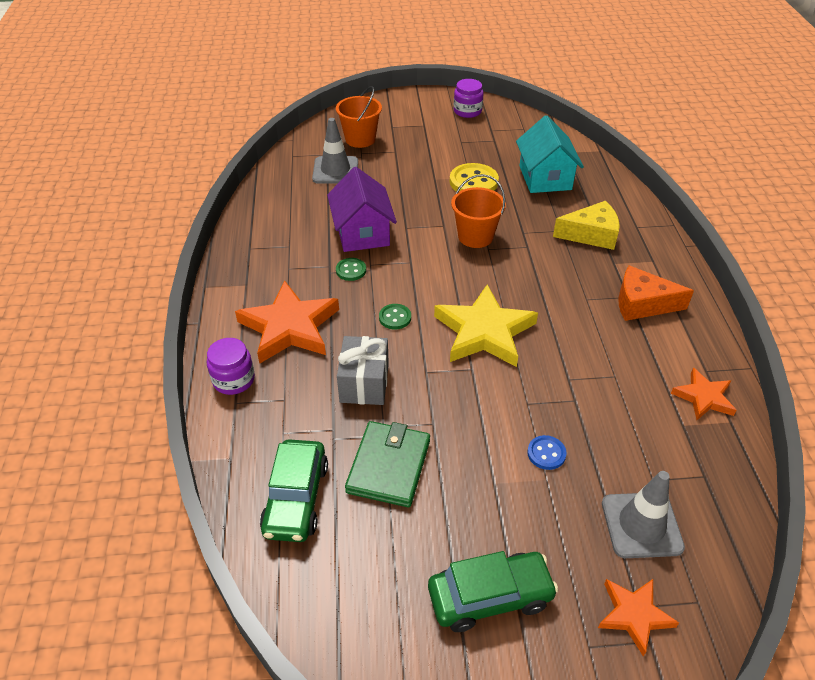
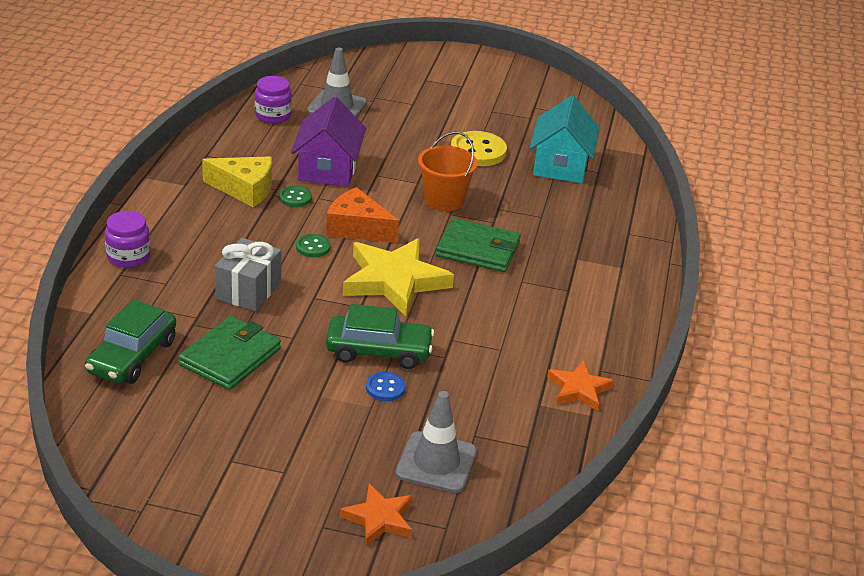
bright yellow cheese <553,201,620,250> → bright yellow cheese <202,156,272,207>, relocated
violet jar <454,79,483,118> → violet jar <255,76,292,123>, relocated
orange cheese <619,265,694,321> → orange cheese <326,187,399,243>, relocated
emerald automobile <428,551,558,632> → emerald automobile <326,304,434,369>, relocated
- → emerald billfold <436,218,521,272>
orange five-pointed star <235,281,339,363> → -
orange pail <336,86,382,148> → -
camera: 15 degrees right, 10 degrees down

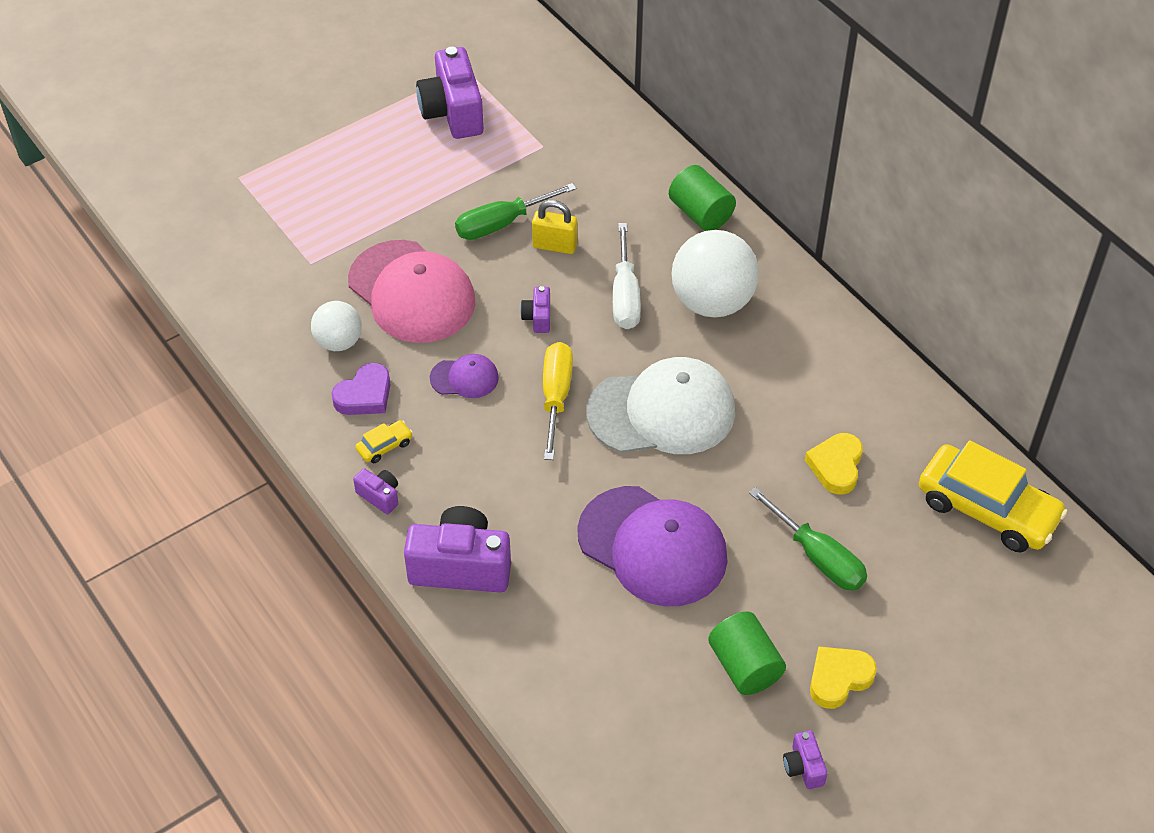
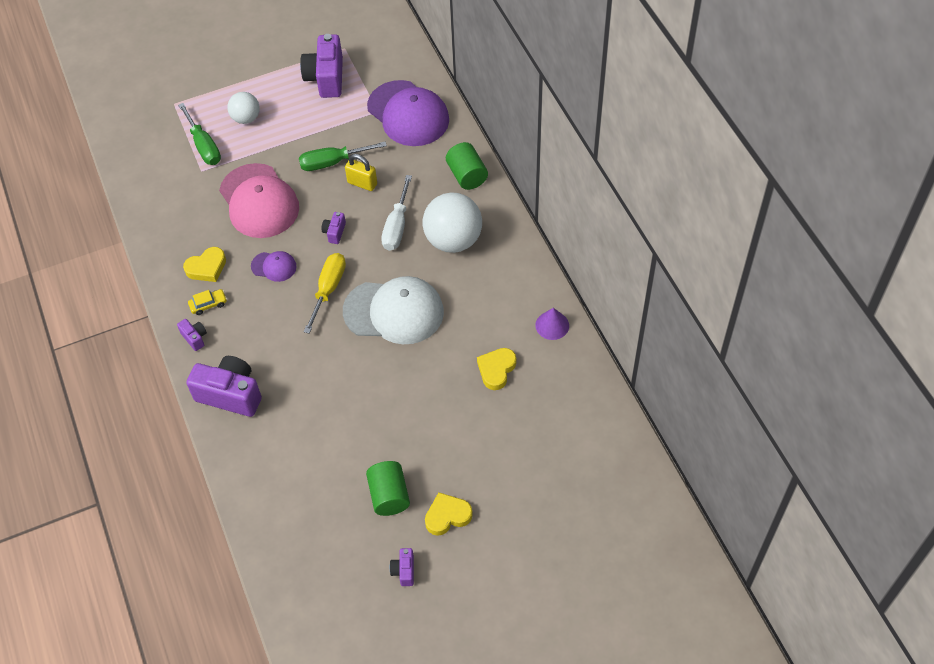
emerald flat screwdriver <749,487,867,591> → emerald flat screwdriver <178,103,221,165>, relocated
violet love heart <332,363,391,415> → bright yellow love heart <183,247,226,282>
pure white play ball <311,301,362,351> → pure white play ball <227,92,260,124>, relocated
violet baseball cap <577,486,728,606> → violet baseball cap <367,80,449,146>, relocated
- → violet solid cone <535,308,569,340>
bright yellow automobile <919,440,1067,553> → -
camera: 15 degrees right, 5 degrees up

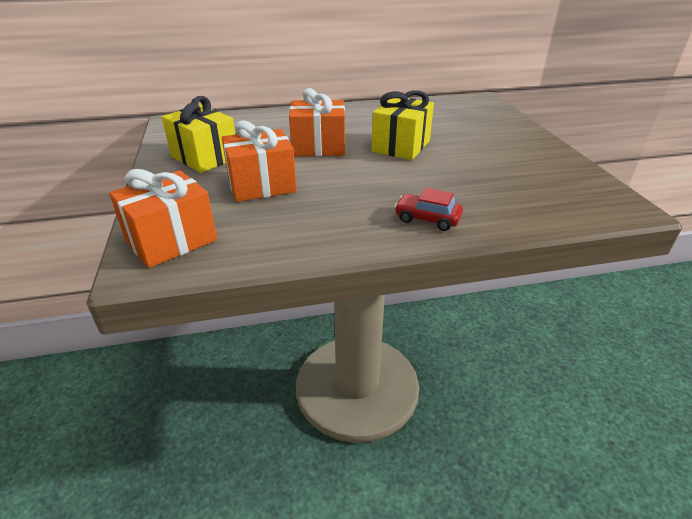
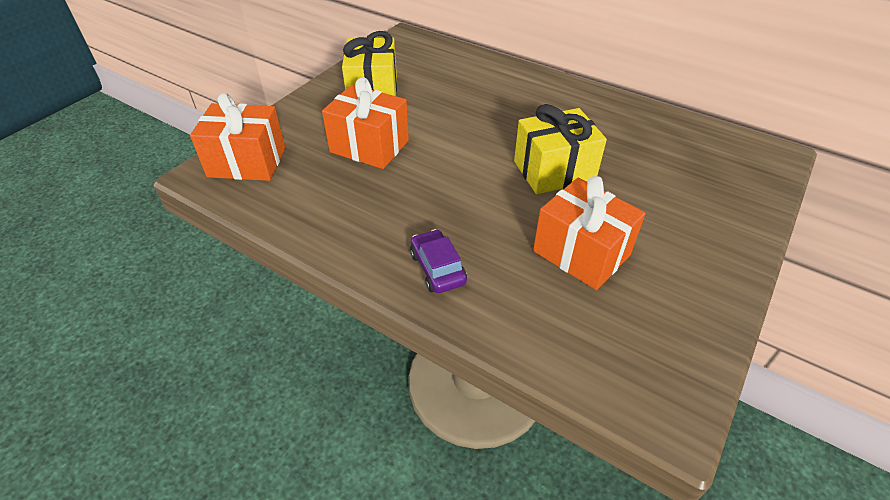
scarlet automobile <395,188,463,231> → violet automobile <410,229,467,293>
orange wrapped gift <289,88,345,156> → orange wrapped gift <533,176,646,290>, relocated
camera: 45 degrees right, 10 degrees up

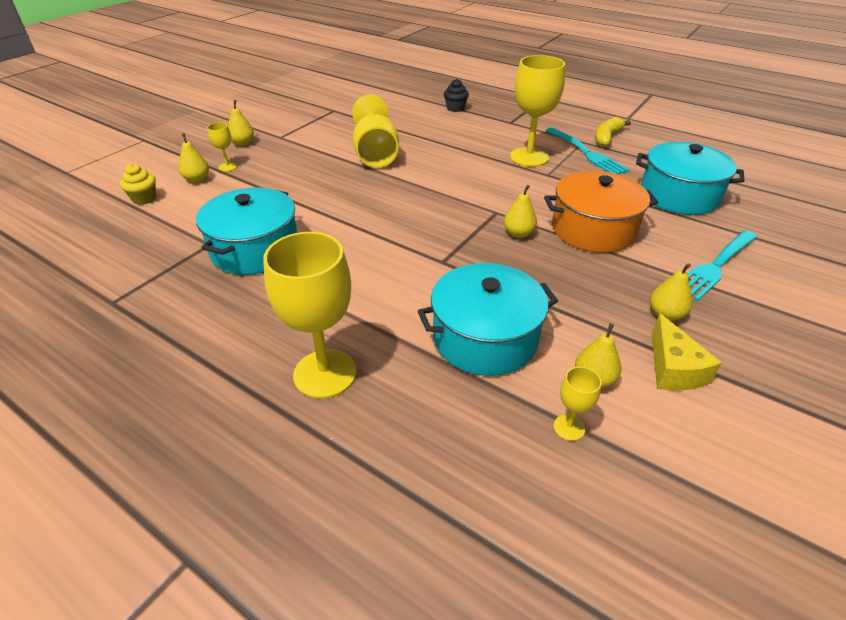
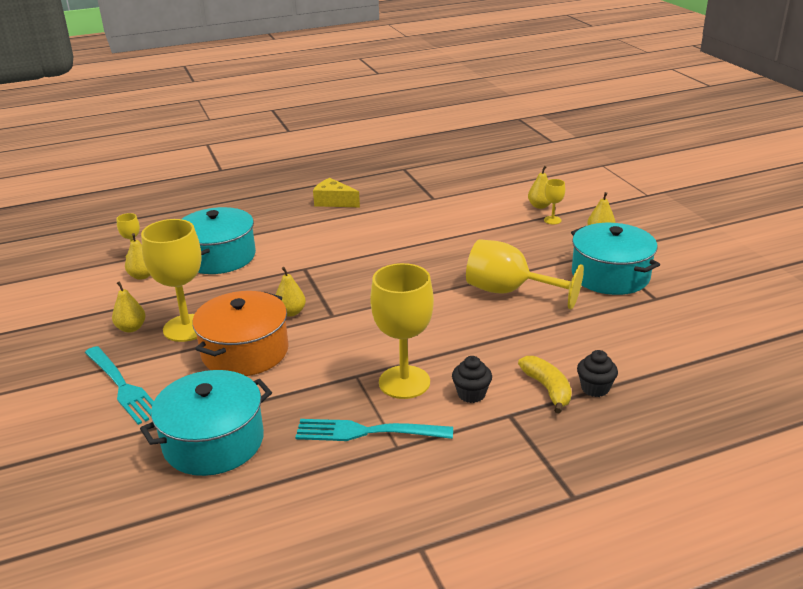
teal fork <688,230,757,301> → teal fork <85,346,154,425>, 150 degrees clockwise
bright yellow wine glass <263,232,356,398> → bright yellow wine glass <141,219,201,342>, relocated
bright yellow cheese <652,313,722,390> → bright yellow cheese <313,178,360,207>, relocated
- → ebony muffin <452,356,492,403>
bright yellow banana fruit <595,117,631,146> → bright yellow banana fruit <518,356,572,414>, relocated
teal cooking pot <196,187,297,275> → teal cooking pot <571,223,660,295>, relocated
bright yellow muffin <120,164,156,205> → -
camera: 125 degrees right, 10 degrees down

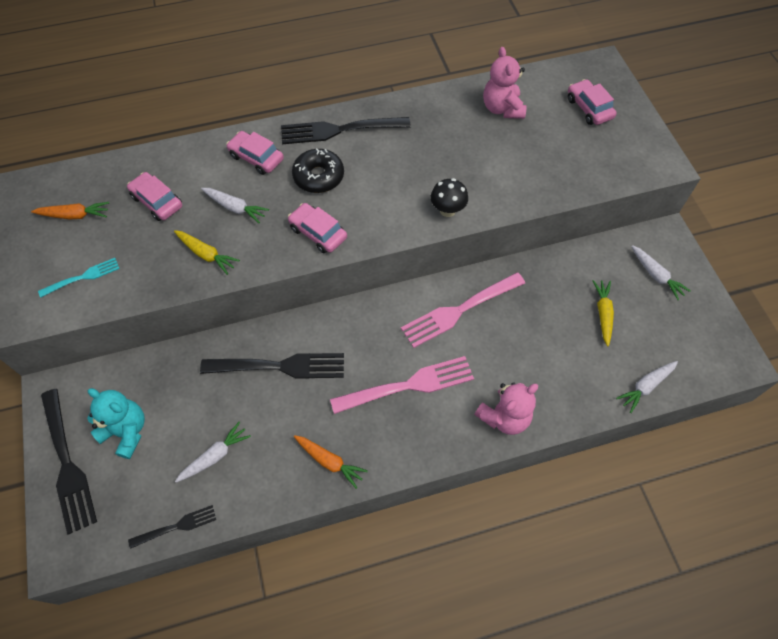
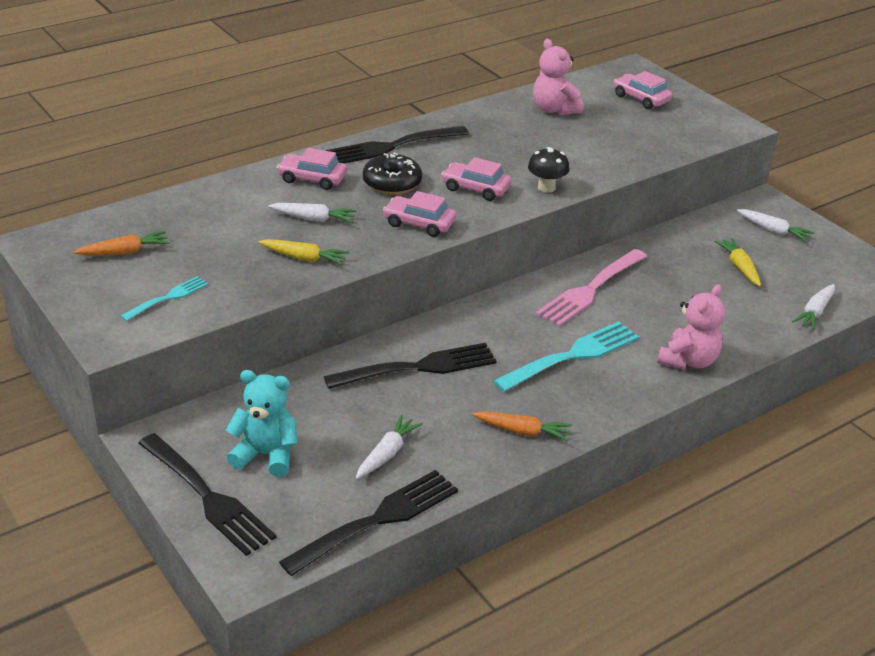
ebony fork <128,505,216,549> → ebony fork <279,470,458,576>, x1.86
rose-pink automobile <127,172,182,221> → rose-pink automobile <441,157,511,201>, relocated
rose-pink fork <330,356,474,414> → teal fork <493,321,639,392>
camera: 20 degrees left, 25 degrees down

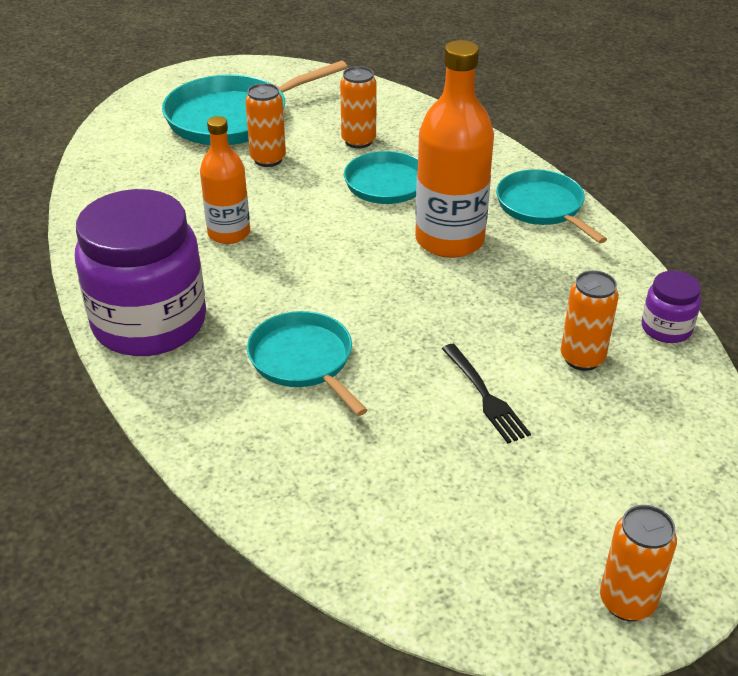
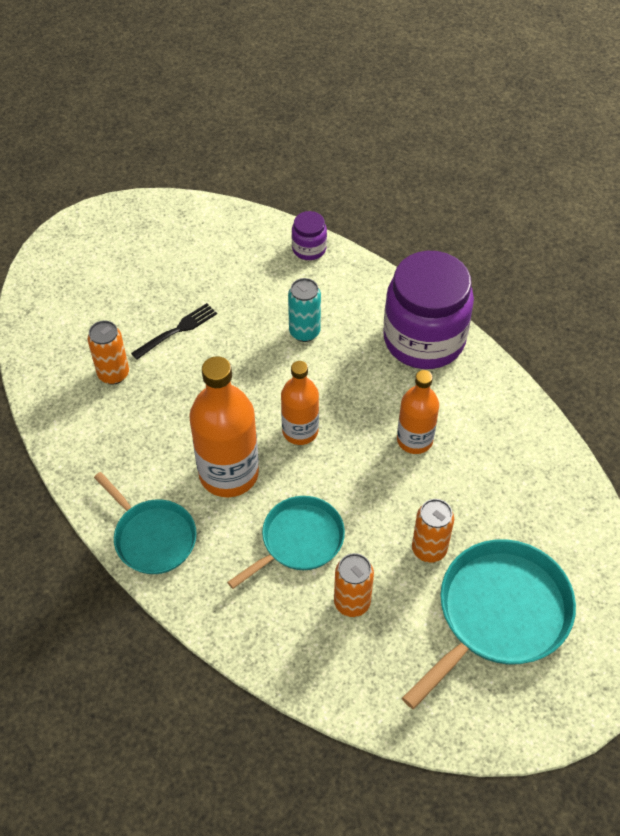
ebony fork <442,344,531,443> → ebony fork <131,303,217,360>, 90 degrees clockwise
- → orange drink bottle <281,361,319,445>
teal frying pan <247,311,367,416> → teal can <288,278,321,342>
violet jar <641,271,701,343> → violet jar <292,211,327,260>, relocated
orange can <600,505,677,621> → -
camera: 165 degrees right, 15 degrees up

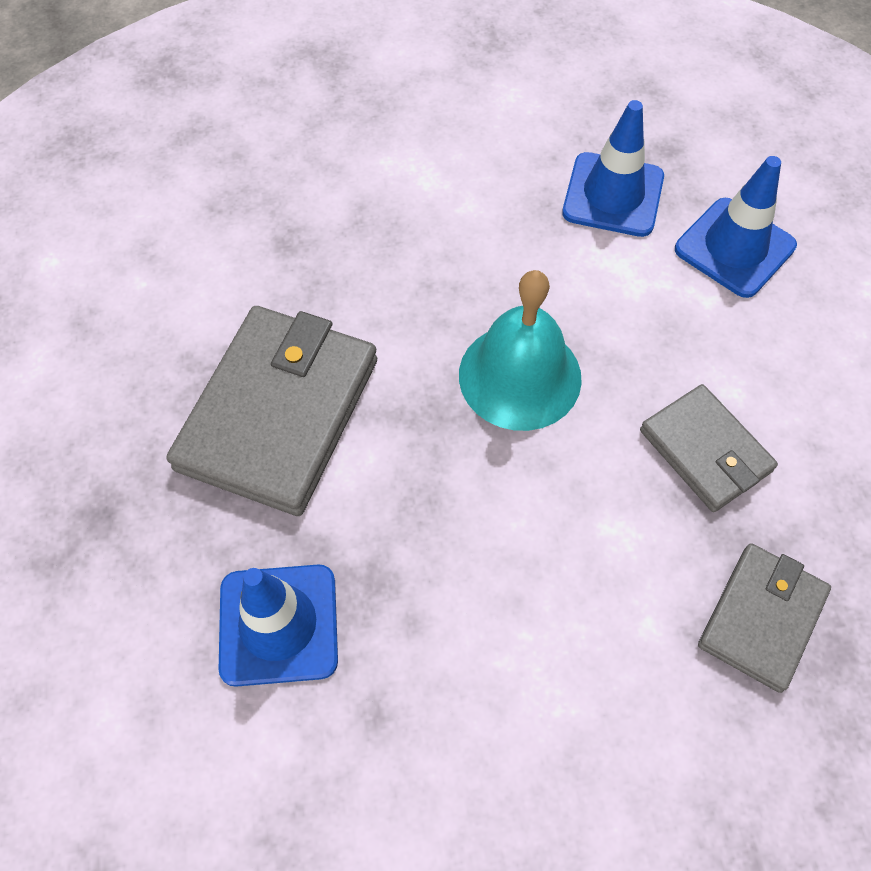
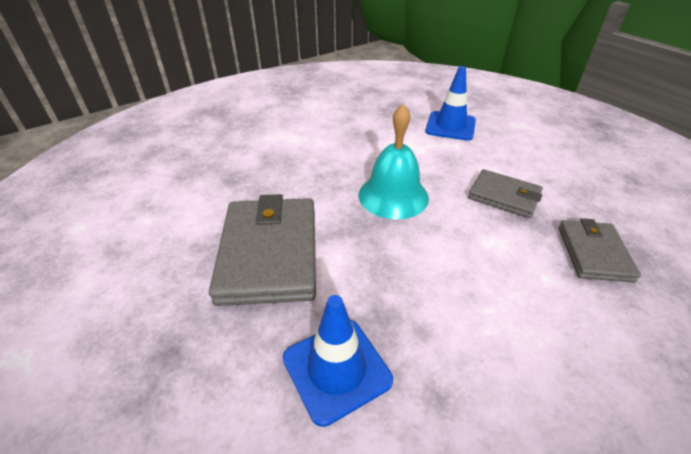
royal blue road cone <562,100,664,237> → -
camera: 25 degrees left, 20 degrees down

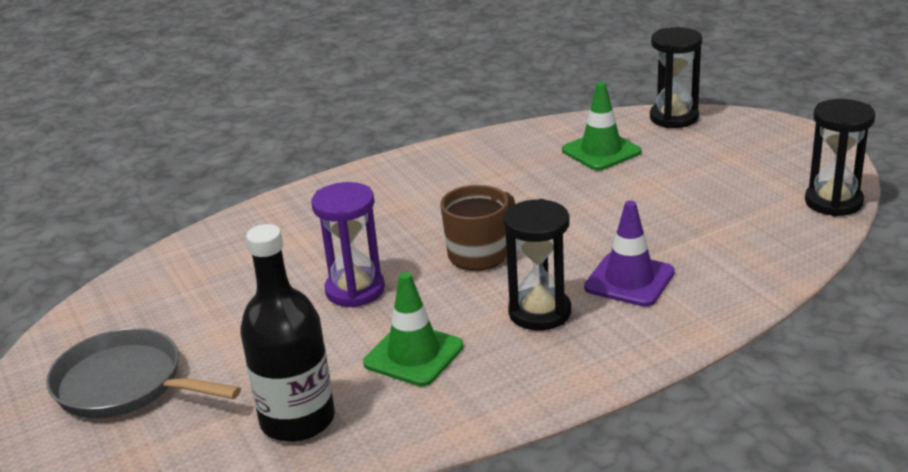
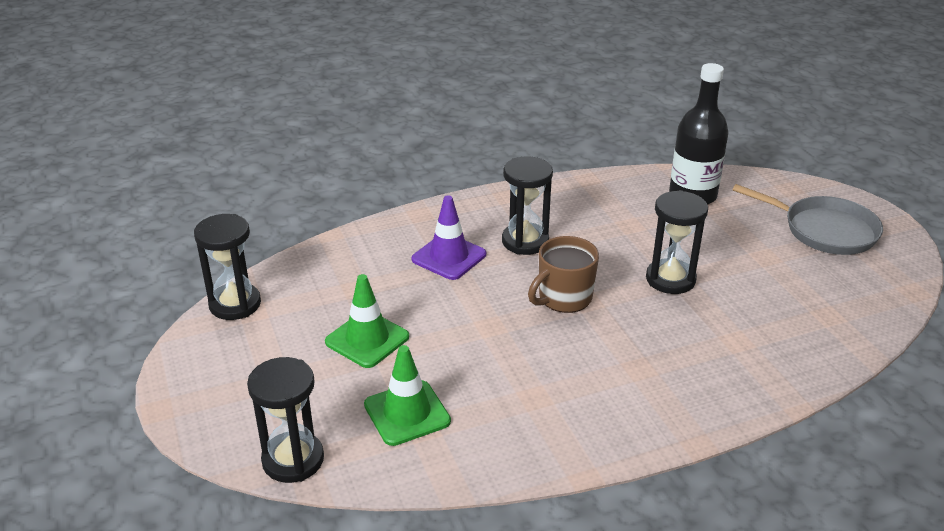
emerald road cone <363,272,464,386> → emerald road cone <325,274,409,368>, relocated
violet sandglass <311,182,385,308> → ebony sandglass <646,190,708,294>
camera: 175 degrees left, 5 degrees up

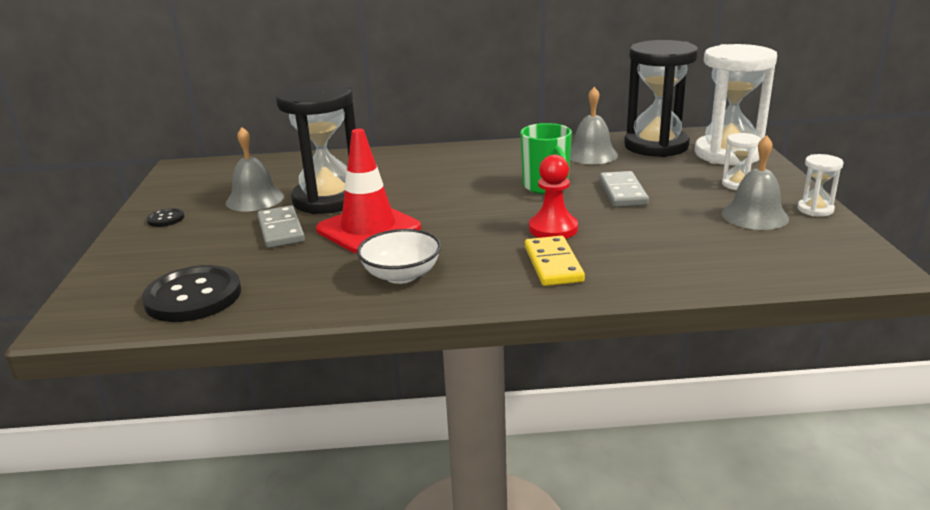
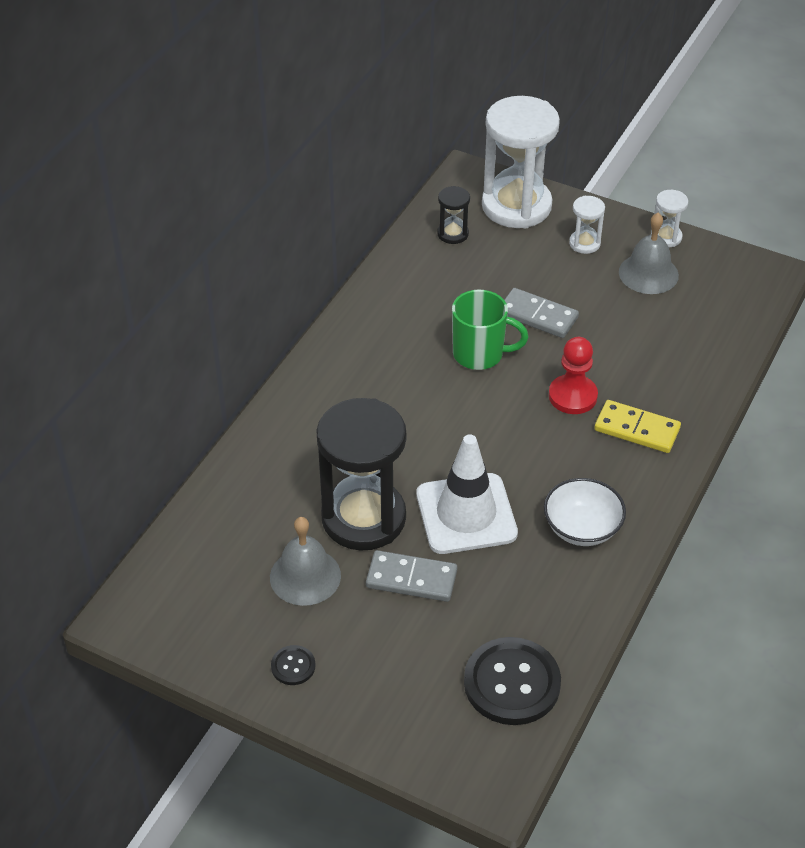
scarlet road cone <316,129,421,253> → pure white road cone <416,434,518,554>
ebony sandglass <624,40,698,157> → ebony sandglass <437,186,470,244>, x0.44
ash-grey school bell <570,87,618,164> → -
camera: 60 degrees left, 20 degrees up

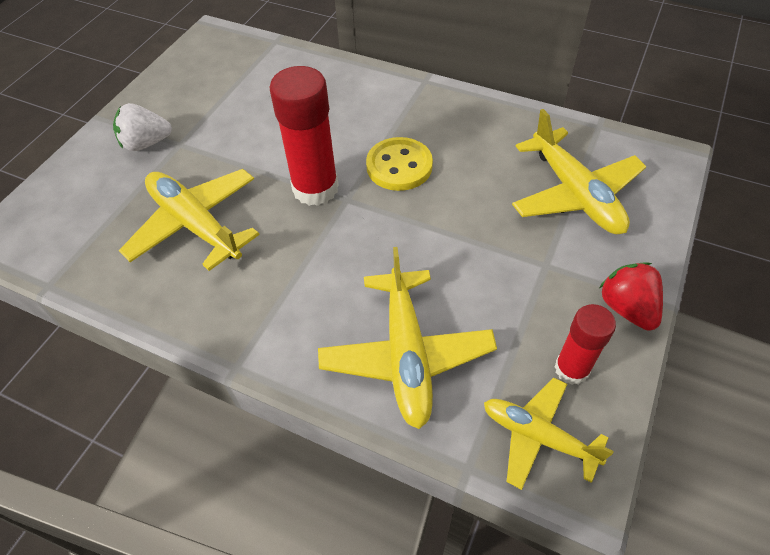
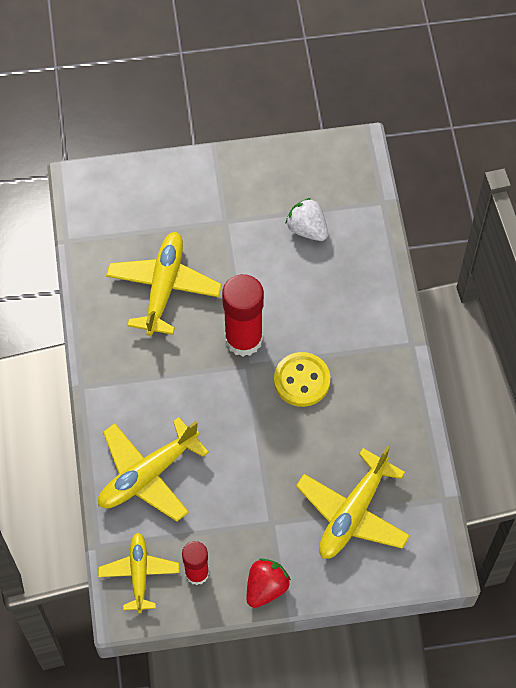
pure white berry <113,103,172,151> → pure white berry <286,198,328,241>, relocated
camera: 55 degrees right, 10 degrees up

